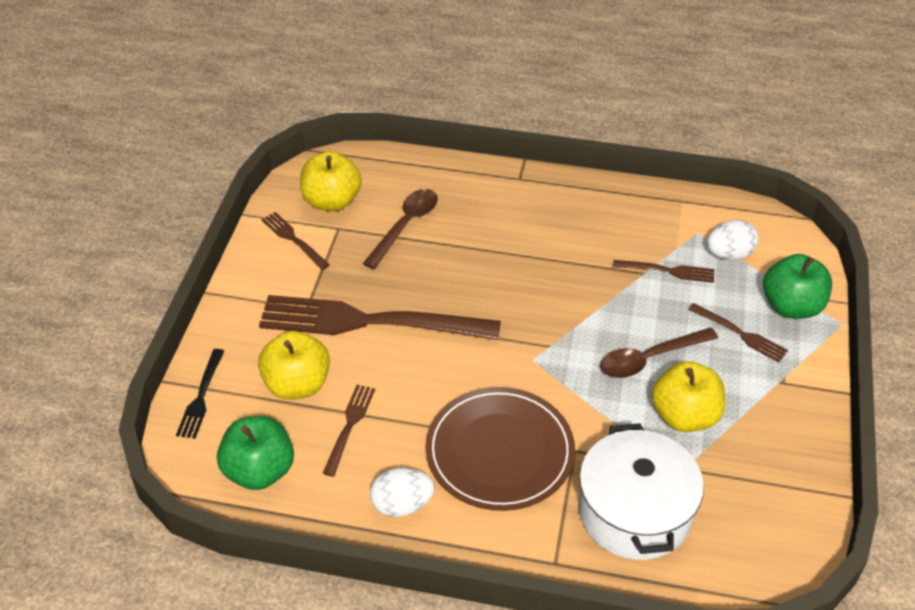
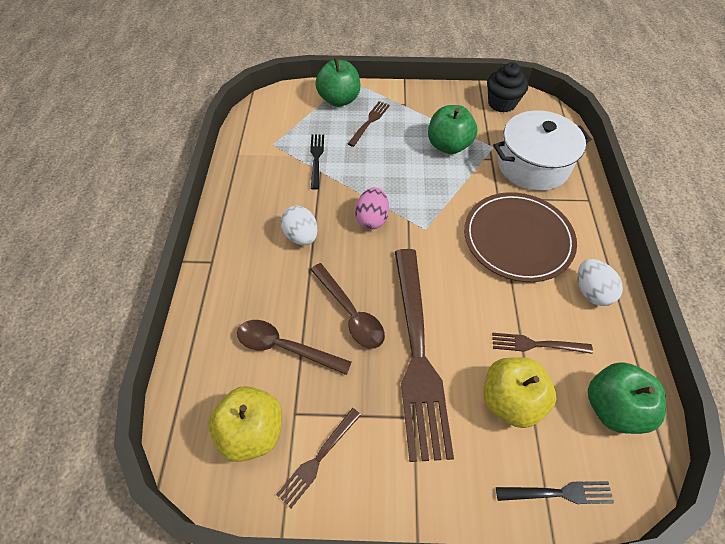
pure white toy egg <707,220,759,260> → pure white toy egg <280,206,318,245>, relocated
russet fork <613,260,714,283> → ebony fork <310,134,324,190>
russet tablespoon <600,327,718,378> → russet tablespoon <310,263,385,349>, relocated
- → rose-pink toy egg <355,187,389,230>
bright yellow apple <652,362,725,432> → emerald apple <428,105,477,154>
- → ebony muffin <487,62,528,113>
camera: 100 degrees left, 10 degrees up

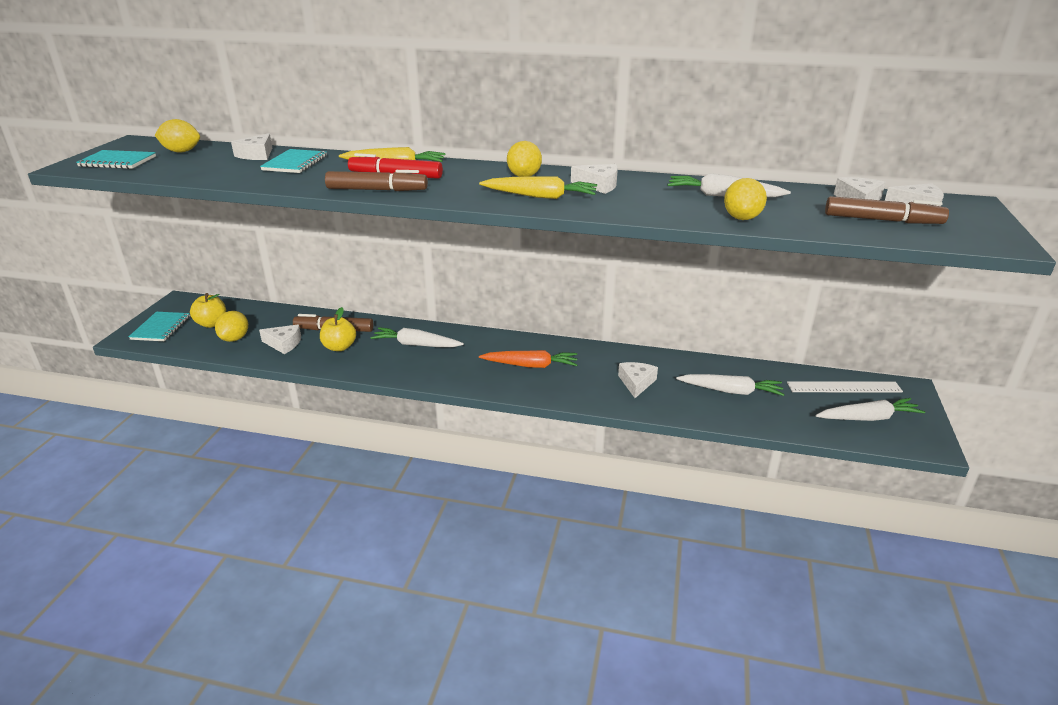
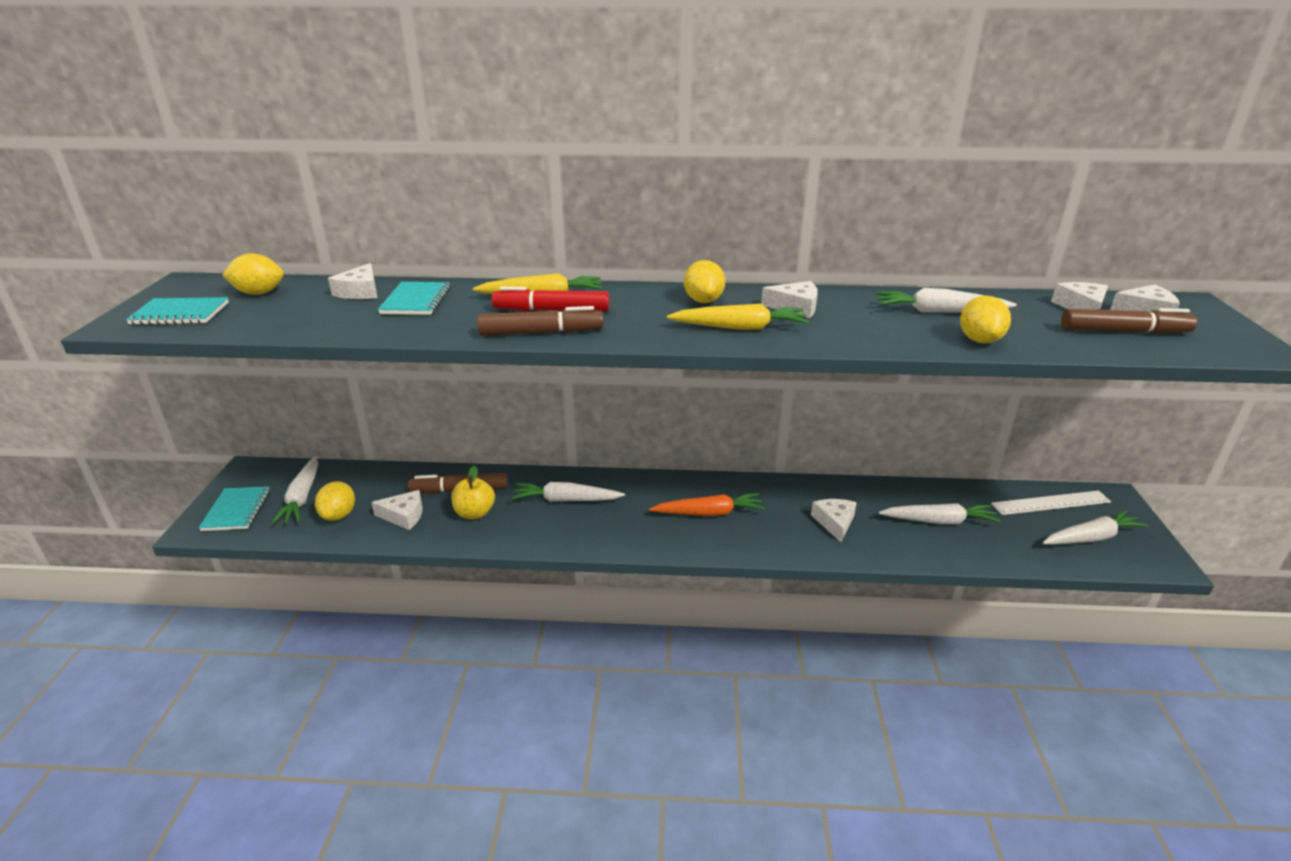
bright yellow apple <190,293,226,328> → pure white toy carrot <272,456,318,524>
camera: 10 degrees left, 0 degrees up

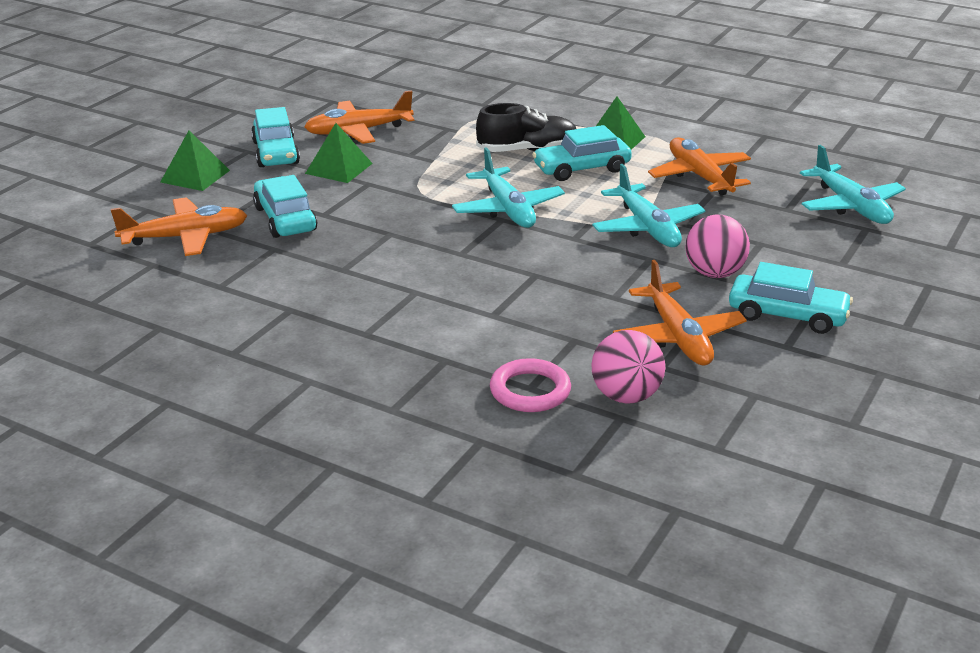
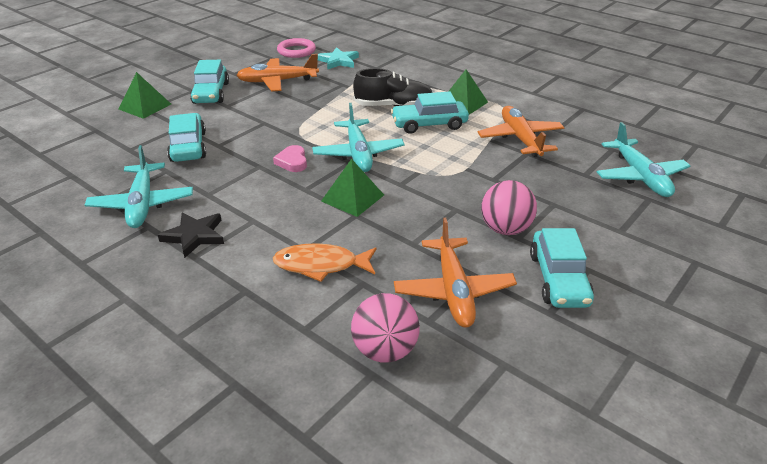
teal toy plane <592,164,705,247> → teal toy plane <85,145,193,228>, relocated
- → ebony five-pointed star <158,212,224,258>
- → rose-pink love heart <273,145,307,172>
- → orange fish figure <273,243,376,282>
rose-pink ring <490,358,571,412> → rose-pink ring <277,38,316,58>, relocated
- → teal five-pointed star <318,47,359,69>
emerald pyramid <305,123,373,183> → emerald pyramid <321,159,384,217>, relocated
teal automobile <729,262,853,334> → teal automobile <530,228,594,308>, 60 degrees clockwise
orange toy plane <111,197,247,256> → -
camera: 10 degrees right, 5 degrees up

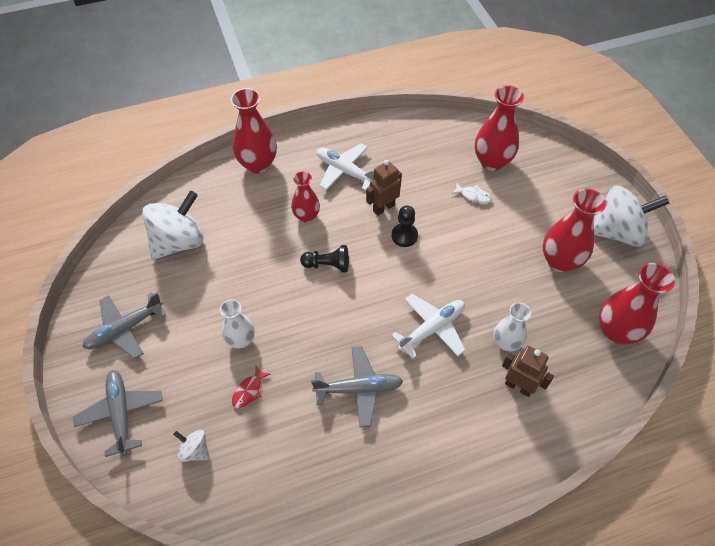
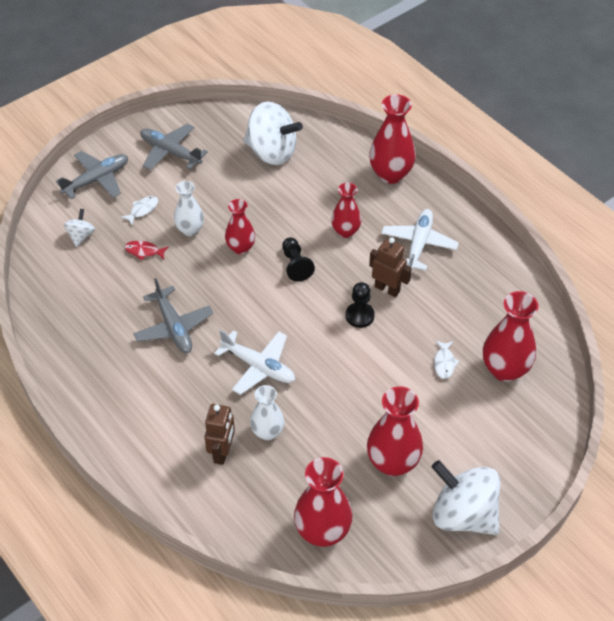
- → pure white fish figure <121,196,158,225>
- → scarlet tall vase <225,199,255,254>
pure white whirligig <594,186,669,247> → pure white whirligig <432,460,500,535>, 150 degrees clockwise
camera: 70 degrees right, 5 degrees down

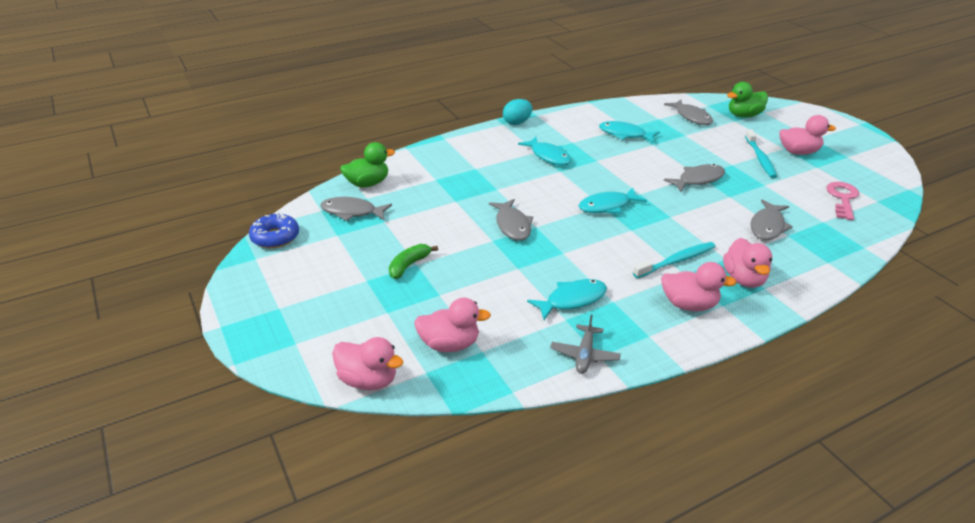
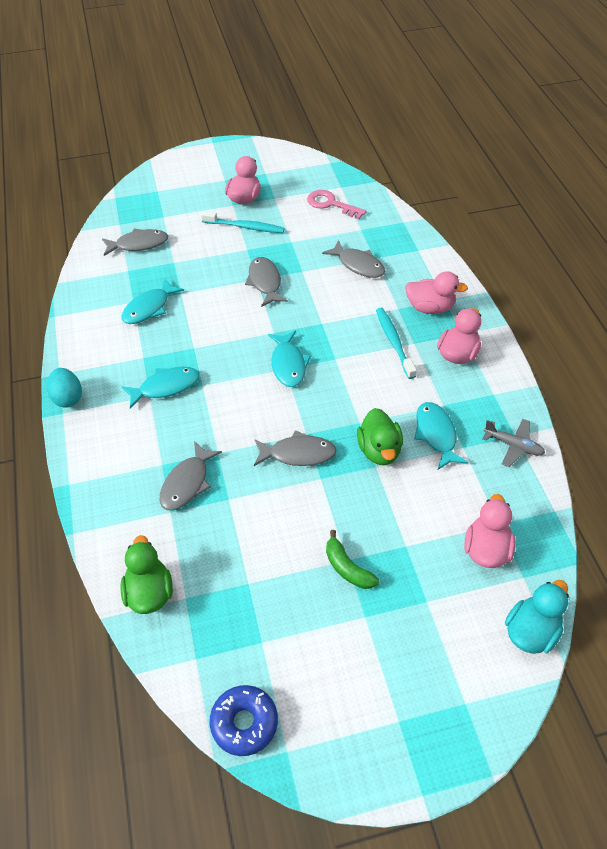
ash-grey fish figure <320,197,392,221> → ash-grey fish figure <160,441,222,511>, relocated
emerald rubber duck <727,82,768,118> → emerald rubber duck <357,408,403,465>, relocated
rose-pink rubber duck <332,337,404,390> → teal rubber duck <505,580,569,654>
camera: 75 degrees left, 15 degrees up

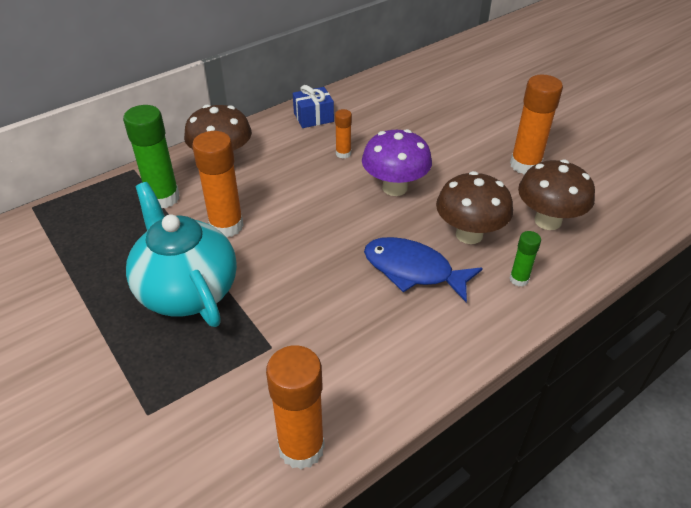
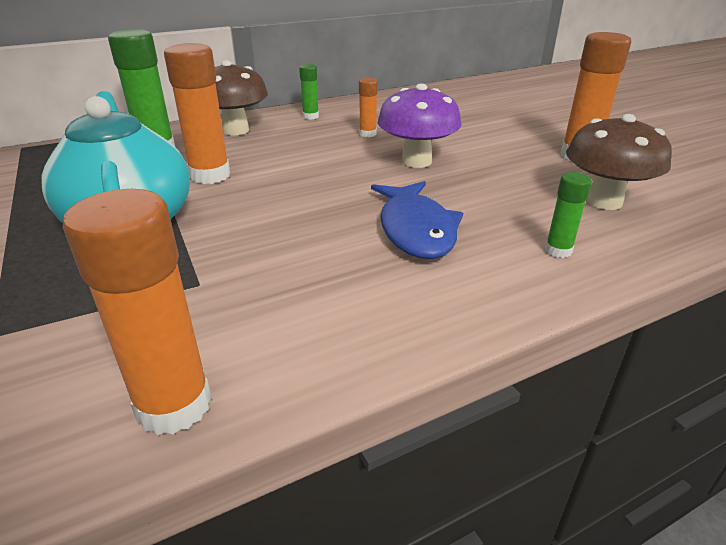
- → emerald stick of glue <299,64,319,120>
royal blue fish figure <364,237,483,302> → royal blue fish figure <371,181,463,259>, 135 degrees counterclockwise
royal blue wrapped gift <293,85,334,128> → -
russet fungus <436,171,513,244> → -
camera: 10 degrees right, 10 degrees down

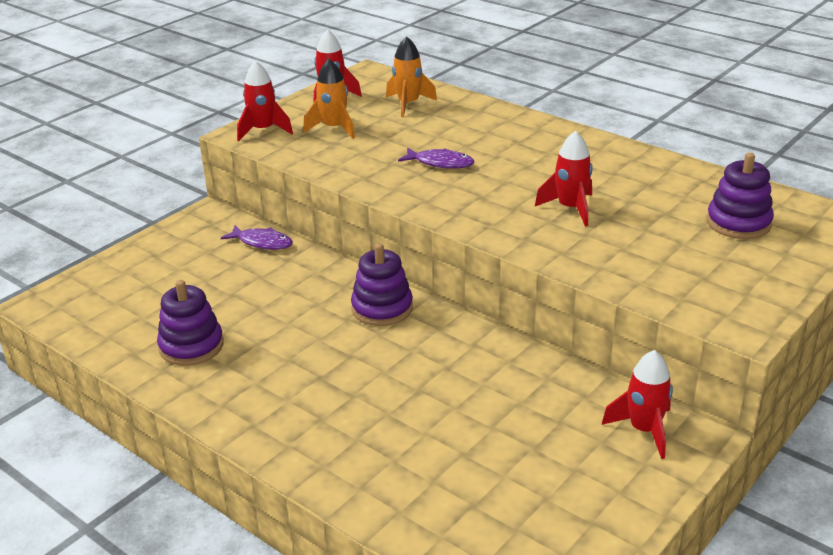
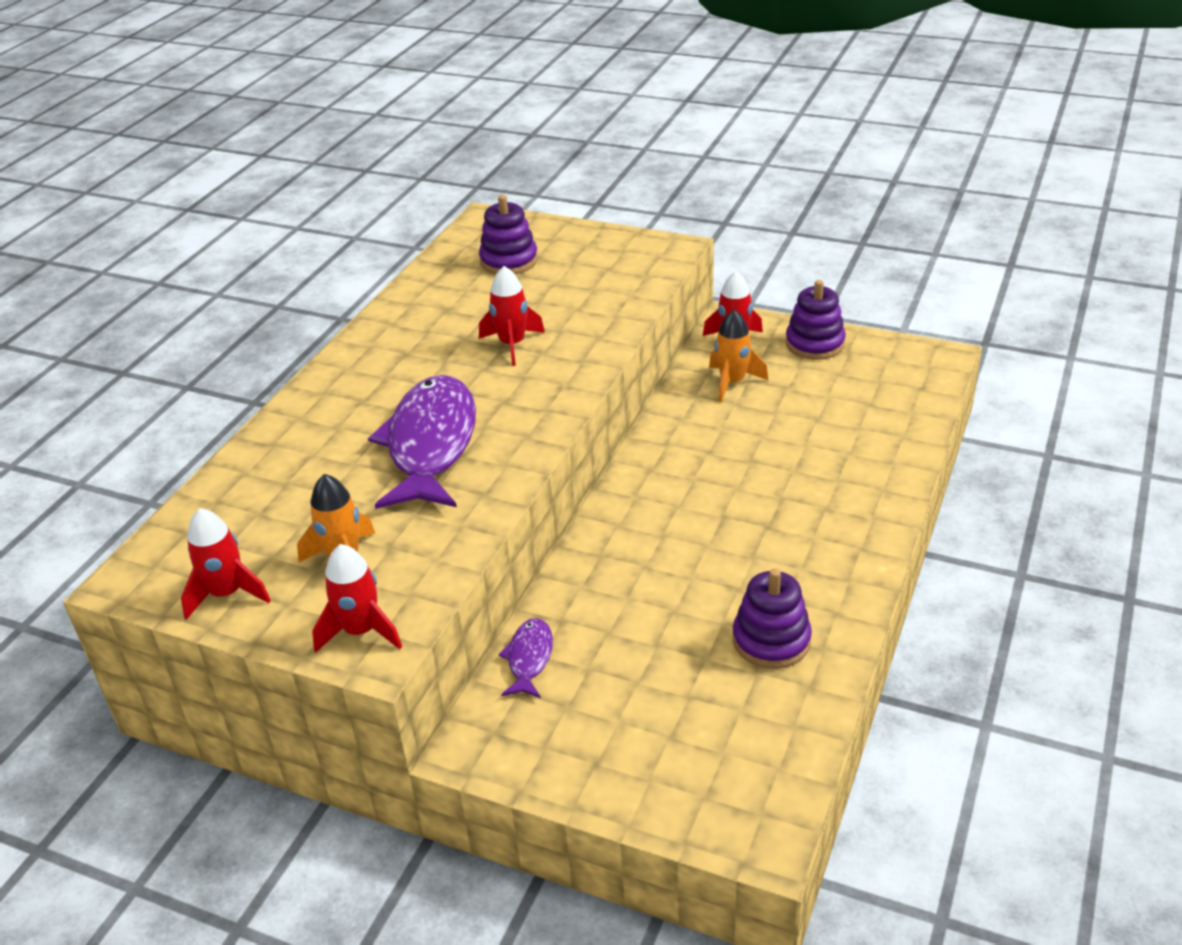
violet fish figure <398,147,474,169> → violet fish figure <368,375,476,509>, x2.18
orange toy rocket <386,36,437,117> → orange toy rocket <709,310,768,403>, relocated
violet ring stacker <351,243,413,326> → violet ring stacker <785,280,846,360>, relocated
camera: 105 degrees left, 5 degrees up

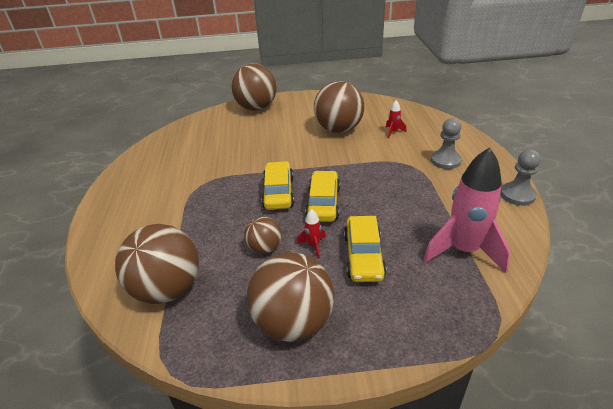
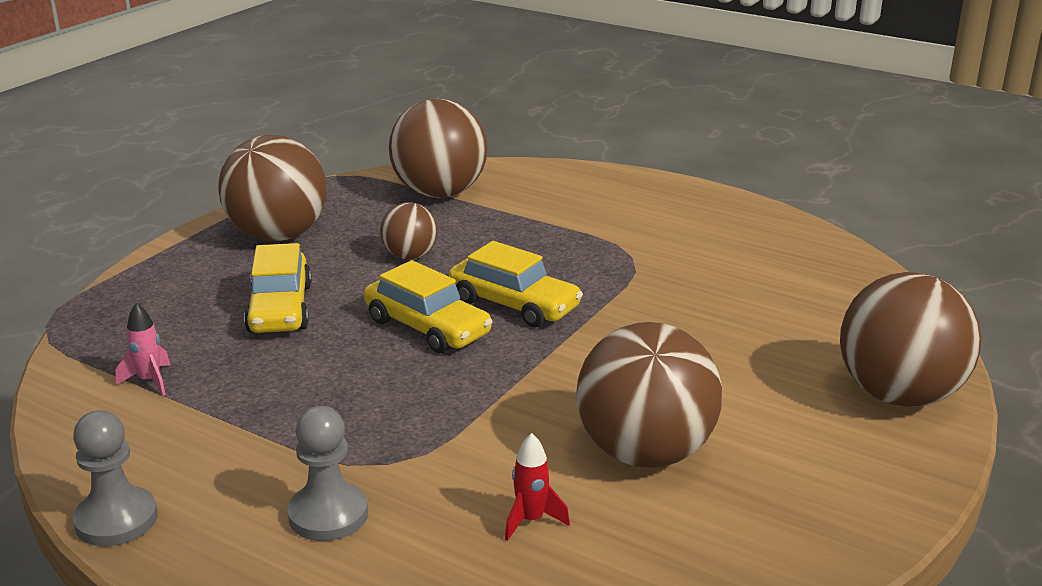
rose-pink toy rocket <423,147,511,273> → rose-pink toy rocket <116,303,170,396>, x0.42
bright yellow automobile <344,216,387,282> → bright yellow automobile <244,243,312,333>, 135 degrees counterclockwise
scarlet toy rocket <297,209,326,258> → -
camera: 125 degrees right, 10 degrees down

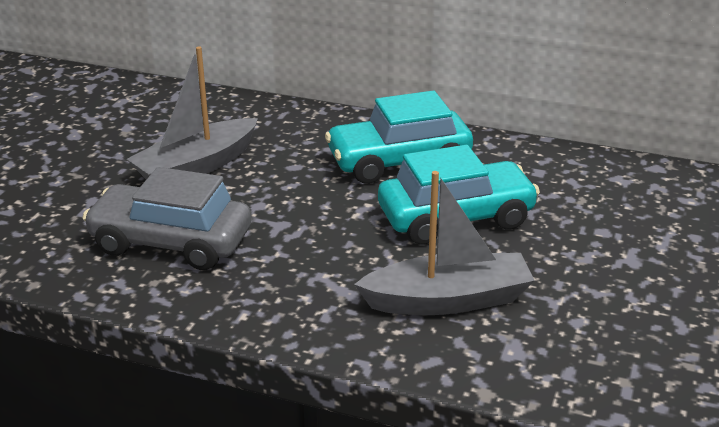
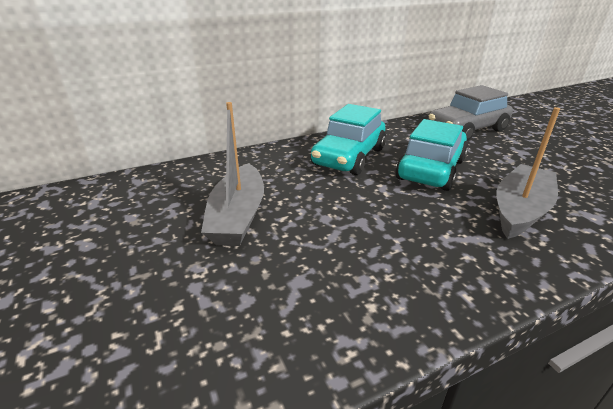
ash-grey automobile <82,167,251,270> → ash-grey automobile <428,85,513,141>, relocated
camera: 45 degrees left, 0 degrees up

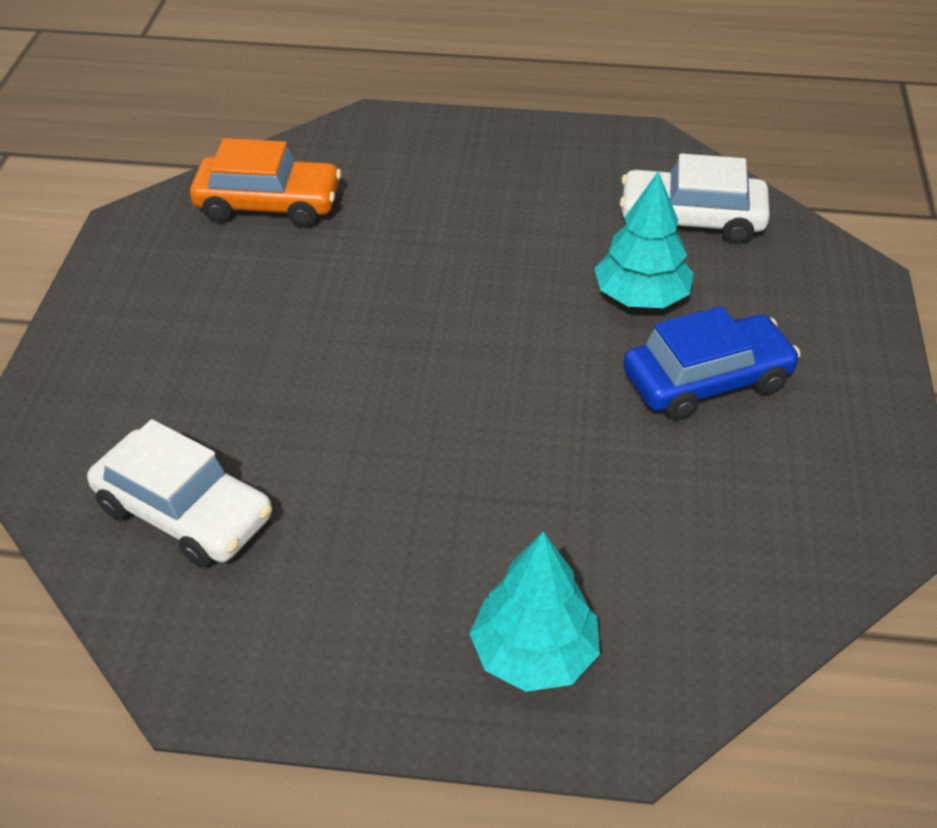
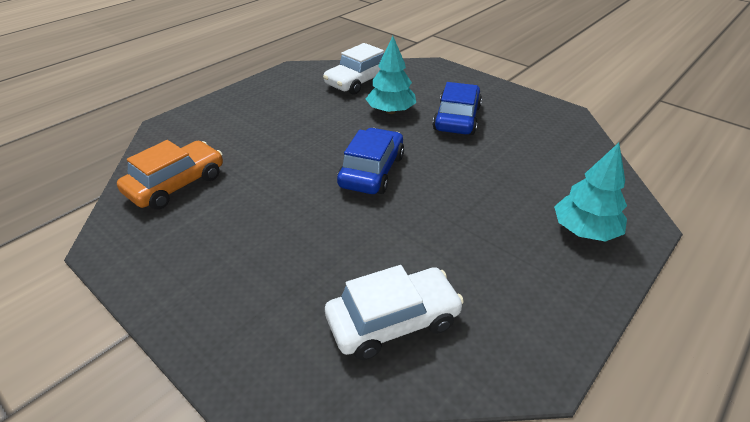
- → royal blue automobile <337,128,404,194>
camera: 55 degrees left, 5 degrees down

